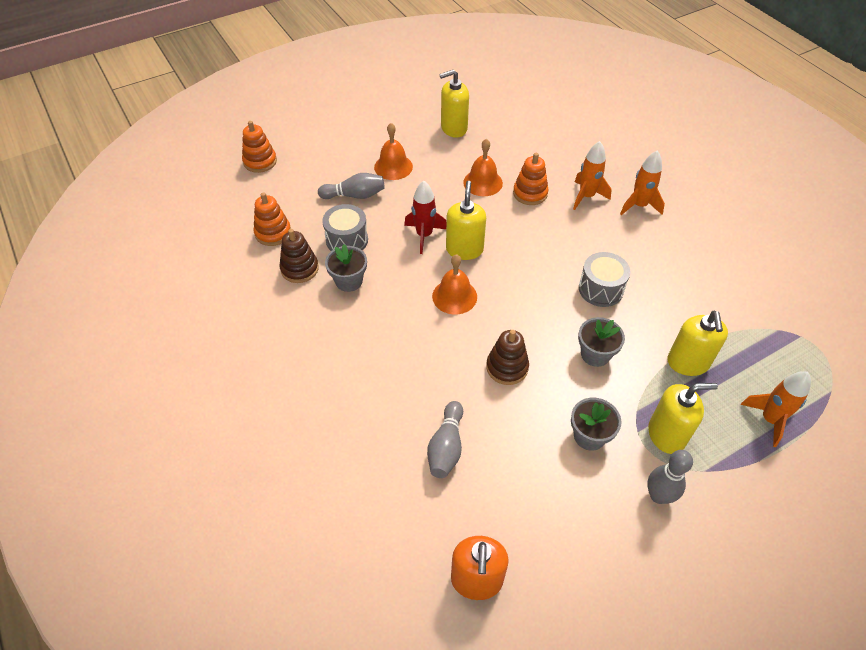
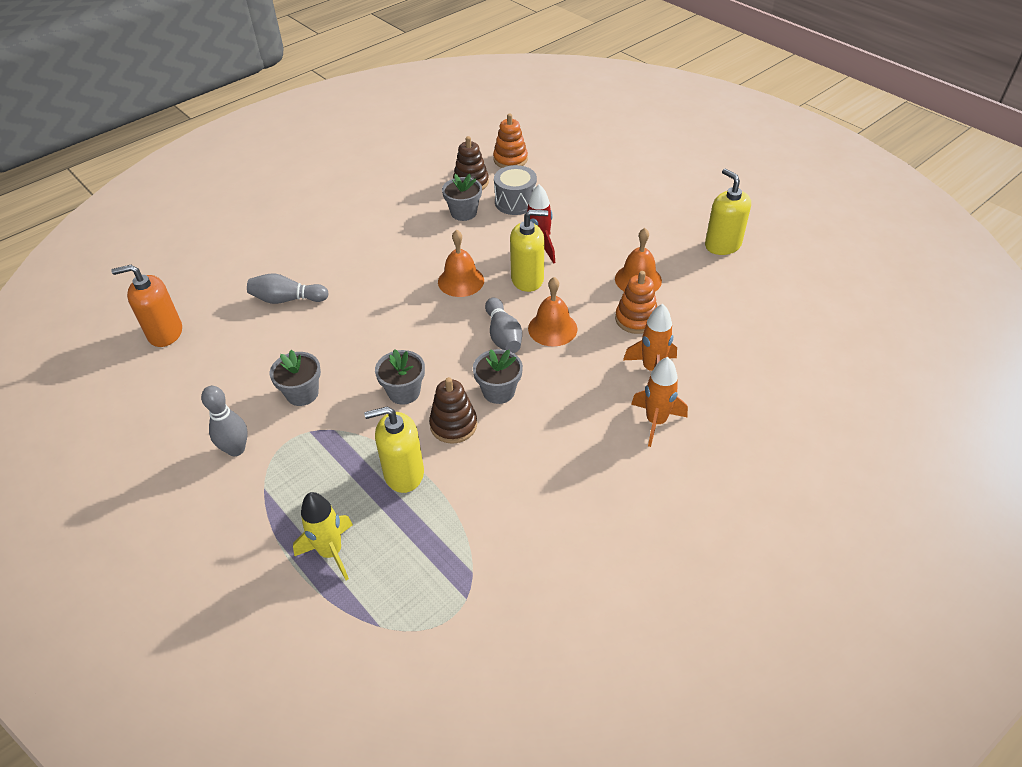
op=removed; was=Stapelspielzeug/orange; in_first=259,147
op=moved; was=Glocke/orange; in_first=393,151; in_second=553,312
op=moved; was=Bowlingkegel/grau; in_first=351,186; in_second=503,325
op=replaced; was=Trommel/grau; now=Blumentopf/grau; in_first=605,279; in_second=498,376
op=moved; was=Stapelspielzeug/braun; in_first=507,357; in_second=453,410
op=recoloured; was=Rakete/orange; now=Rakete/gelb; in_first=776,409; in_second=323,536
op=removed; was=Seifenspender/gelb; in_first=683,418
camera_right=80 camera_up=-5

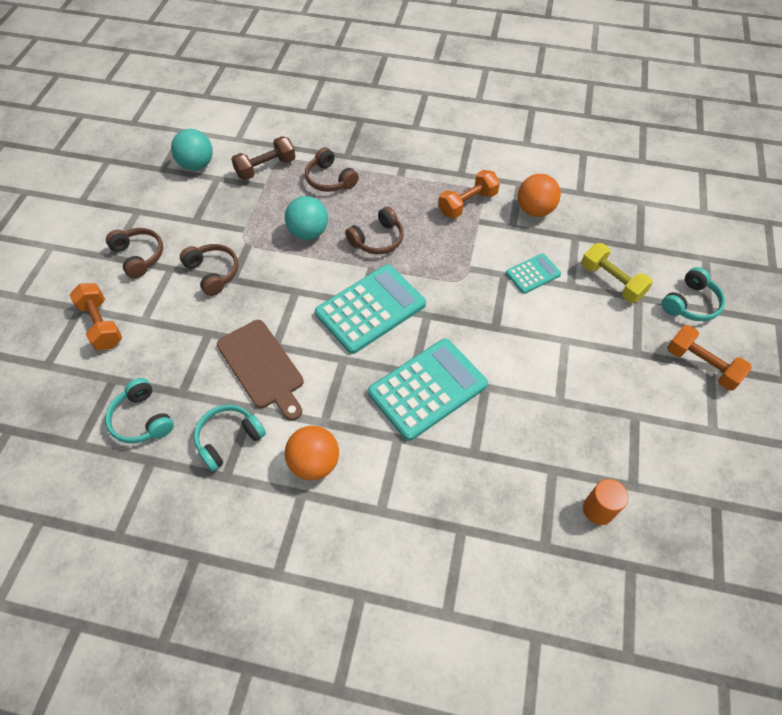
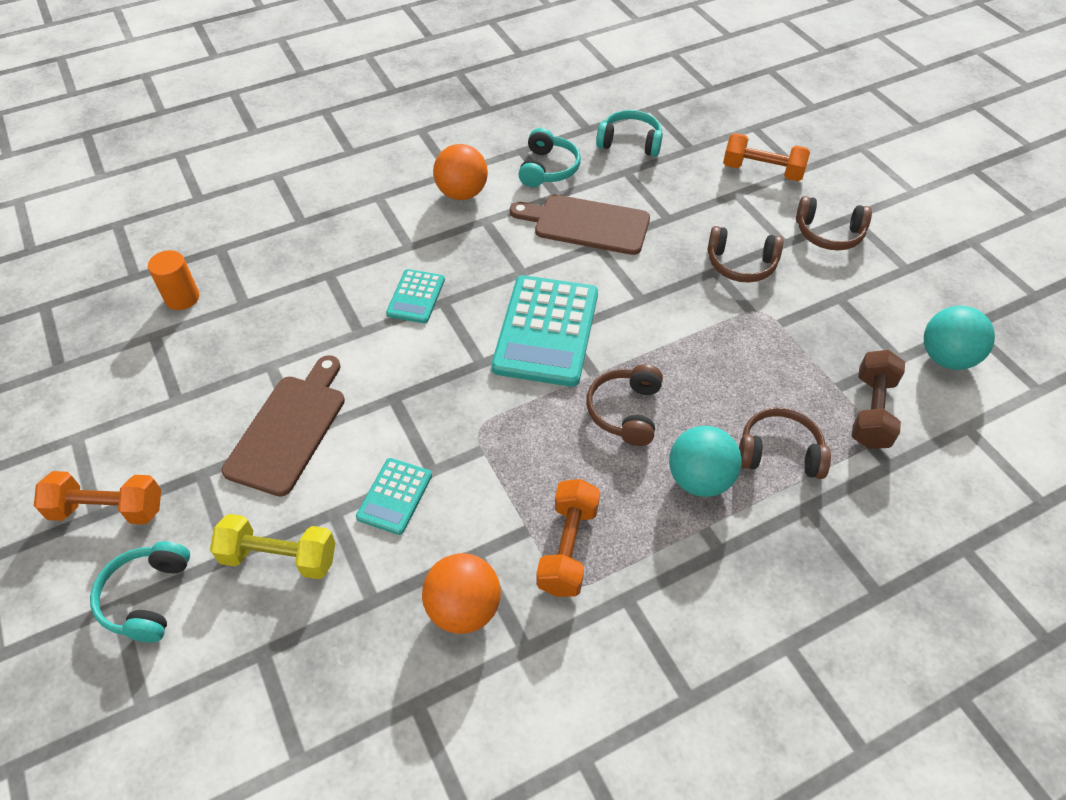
op=moved; was=Ball/türkis; in_first=306,218; in_second=705,461
op=resized; was=Taschenrechner/türkis; in_first=428,389; in_second=415,296; ratio=0.51
op=added; now=Schneidebrett/braun; in_second=283,426
camera_right=140 camera_up=-5

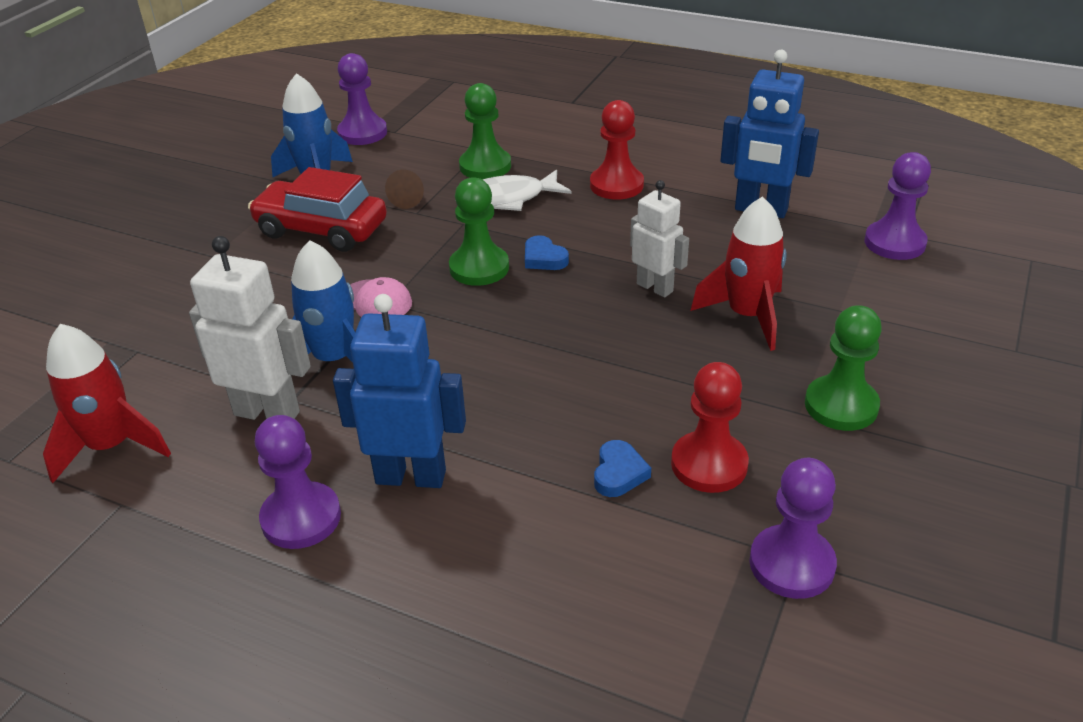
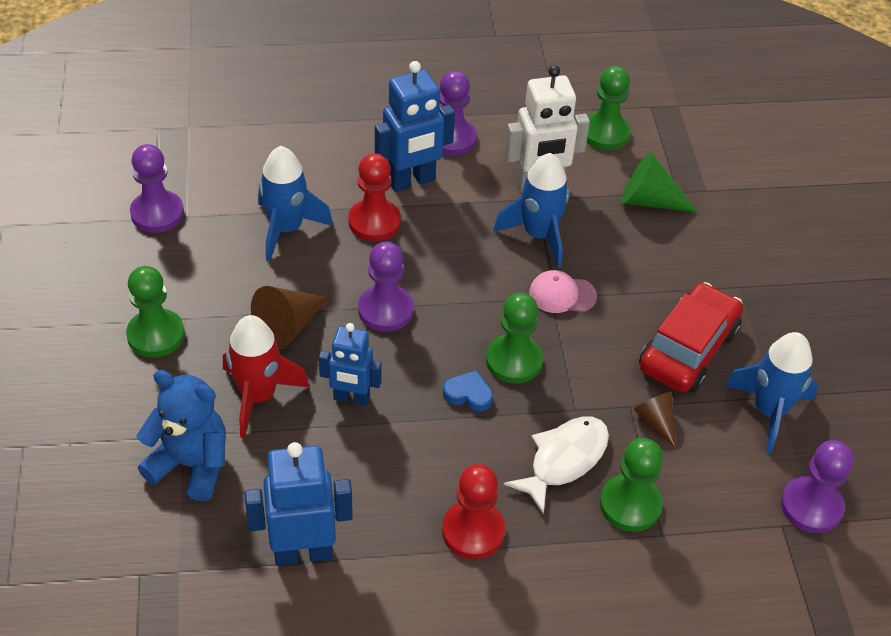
op=moved; was=Bauer/lila; in_first=898,206; in_second=386,287
op=turned; was=Auto/rot; in_first=317,209; in_second=691,337; clockwise=-45
op=recoloured; was=Roboter/weiß; now=Roboter/blau; in_first=659,239; in_second=350,364
op=replaced; was=Rakete/rot; now=Bauer/grün; in_first=107,403; in_second=609,108
op=moved; was=Bauer/rot; in_first=710,427; in_second=374,197
op=replaced; was=Herz/blau; now=Rakete/blau; in_first=622,468; in_second=295,204
op=added; now=Kegel/grün; in_second=659,182
op=added; now=Kegel/braun; in_second=290,317
op=added; now=Teddybär/blau; in_second=181,435
camera_right=145 camera_up=10

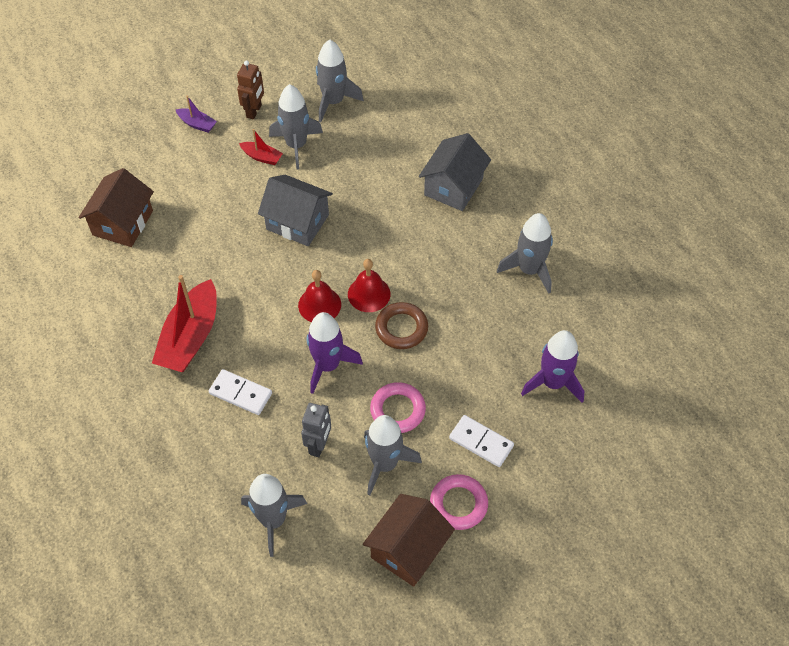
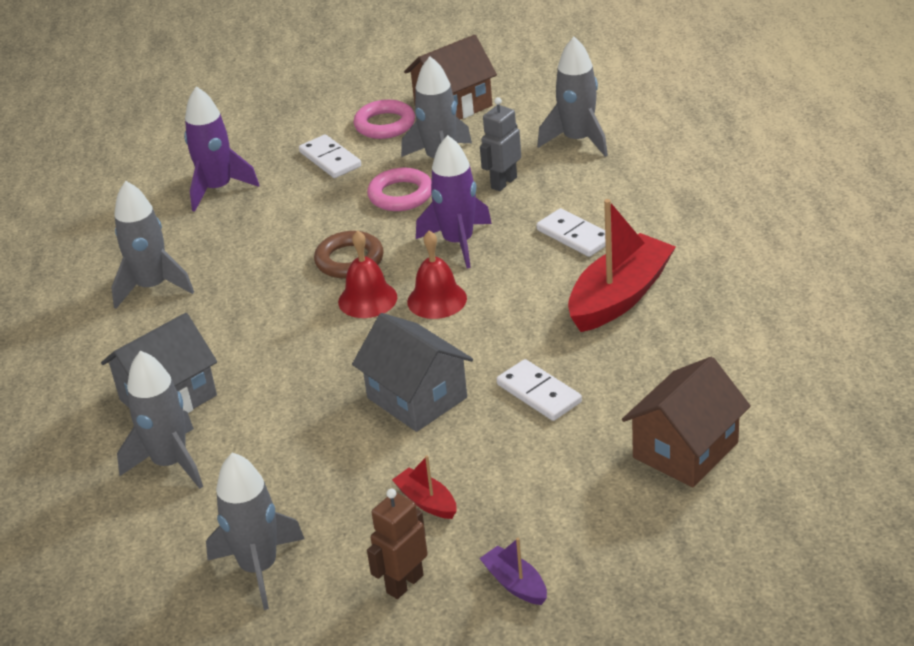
op=moved; was=Rakete/grau; in_first=296,126; in_second=160,420
op=added; now=Dominostein/weiß; in_second=539,390
camera_right=-155 camera_up=-20

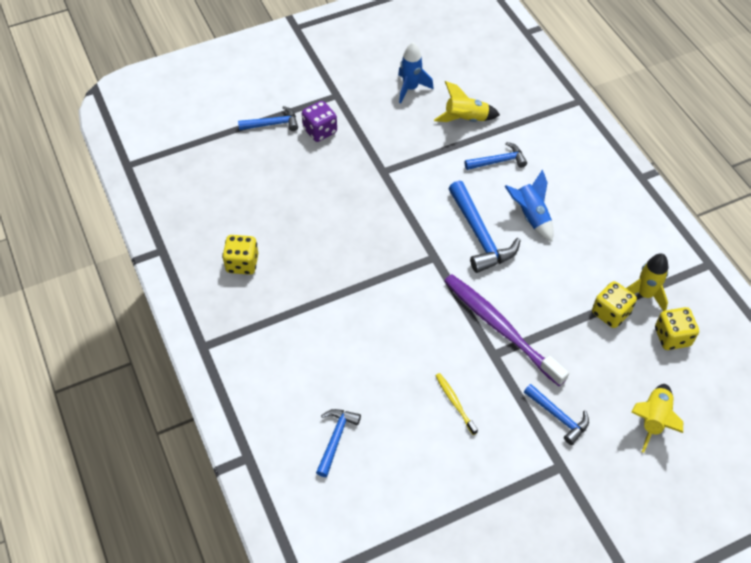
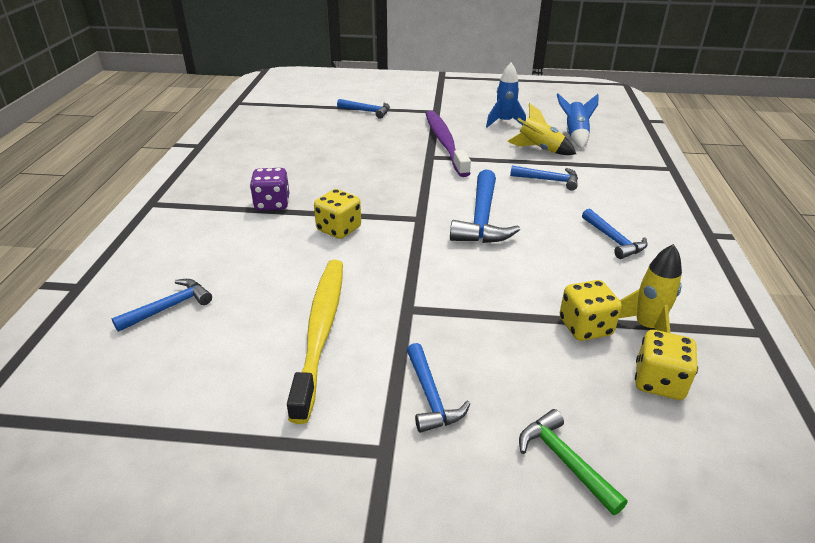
op=moved; was=Spielwürfel/lila; in_first=319,121; in_second=269,189
op=moved; was=Rakete/blau; in_first=529,205; in_second=577,120
op=moved; was=Spielwürfel/gelb; in_first=240,255; in_second=337,214
op=moved; was=Zahnbürste/lila; in_first=506,330; in_second=448,144
op=resized; was=Zahnbürste/gelb; in_first=457,404; in_second=315,342; ratio=2.27
op=replaced; was=Rakete/gelb; now=Hammer/grün; in_first=657,418; in_second=573,462
op=added; now=Hammer/blau; in_second=615,234
camera_right=30 camera_up=-20

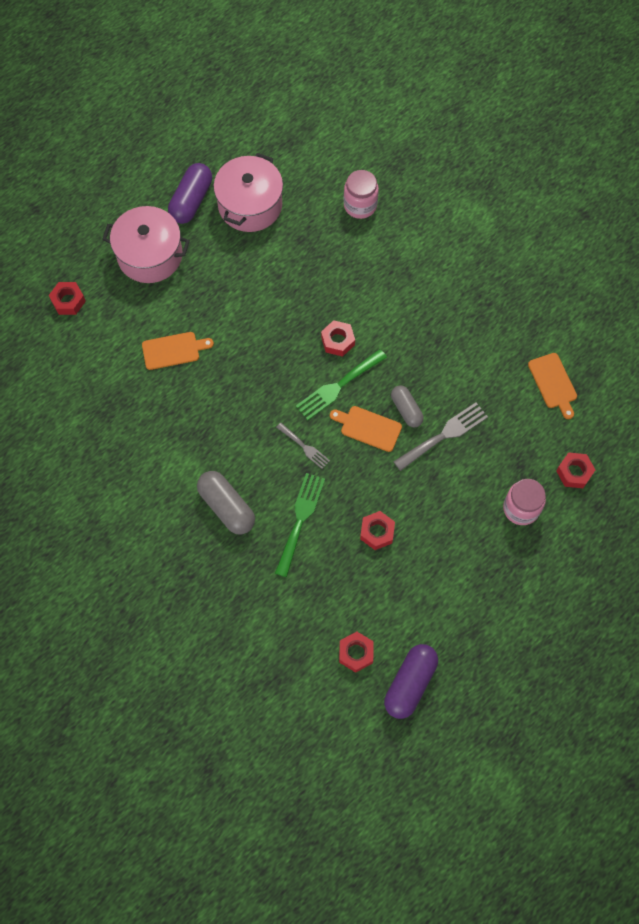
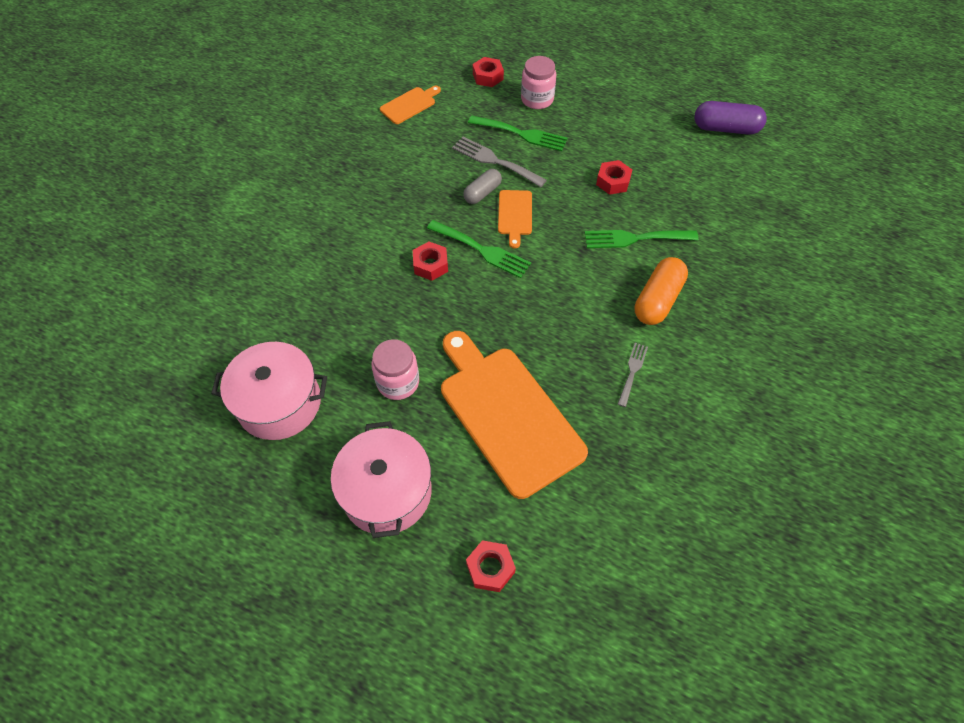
op=removed; was=Kapsel/lila; in_first=190,193
op=moved; was=Einmachglas/rosa; in_first=361,194; in_second=395,369
op=resized; was=Schneidebrett/orange; in_first=178,351; in_second=514,415; ratio=2.19
op=moved; was=Gabel/grau; in_first=303,446; in_second=633,375
op=recoloured; was=Kapsel/grau; now=Kapsel/orange; in_first=226,502; in_second=661,291
op=removed; was=Sechskantmutter/rot; in_first=356,652
op=added; now=Gabel/grün; in_second=517,133
camera_right=-110 camera_up=-10

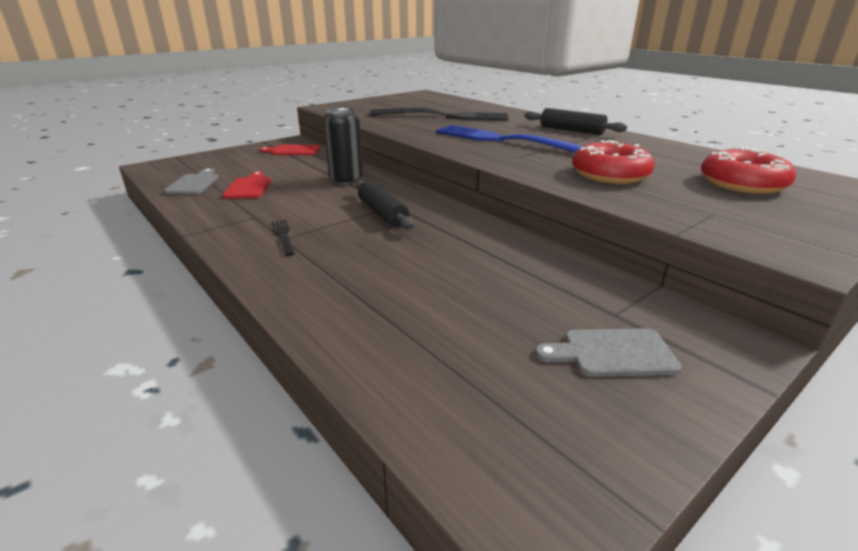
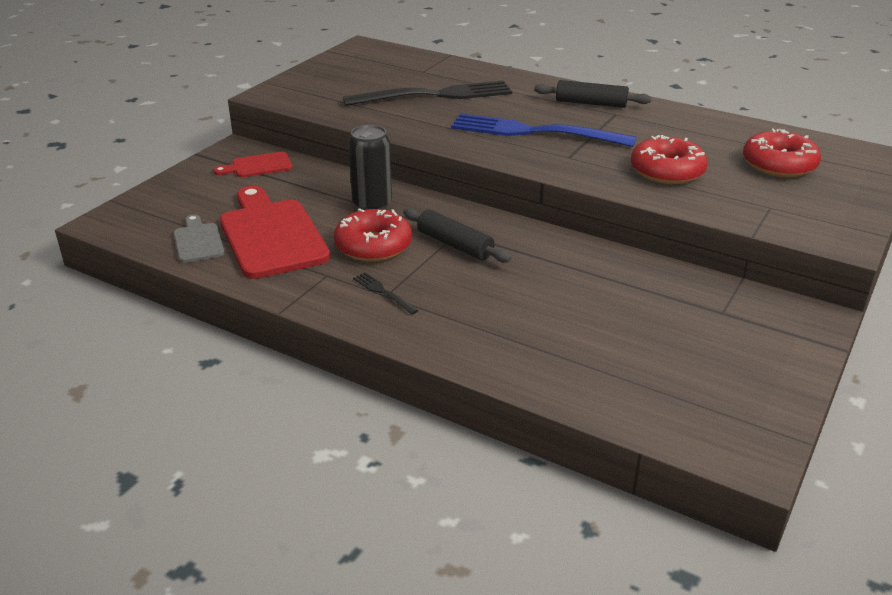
op=resized; was=Schneidebrett/rot; in_first=246,185; in_second=275,232; ratio=1.98
op=removed; was=Schneidebrett/grau; in_first=608,352
op=added; now=Donut/rot; in_second=373,235
camera_right=-20 camera_up=5

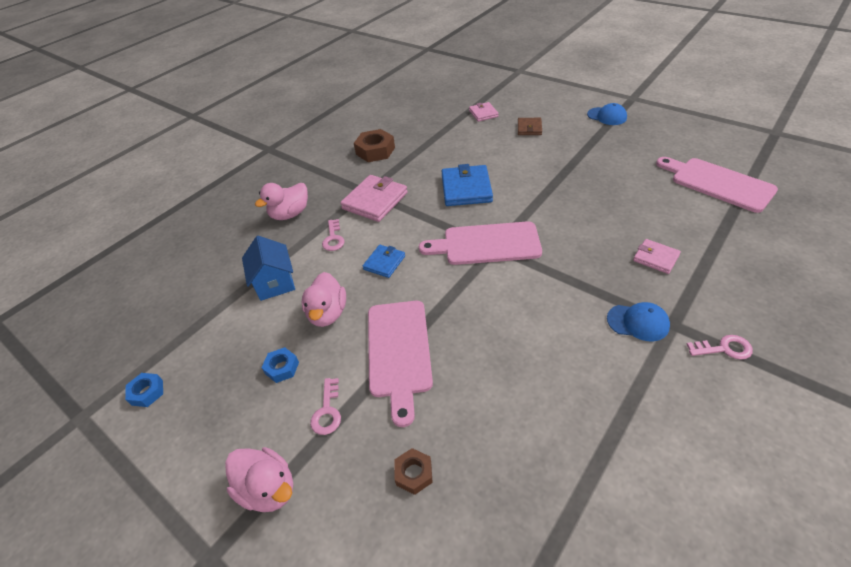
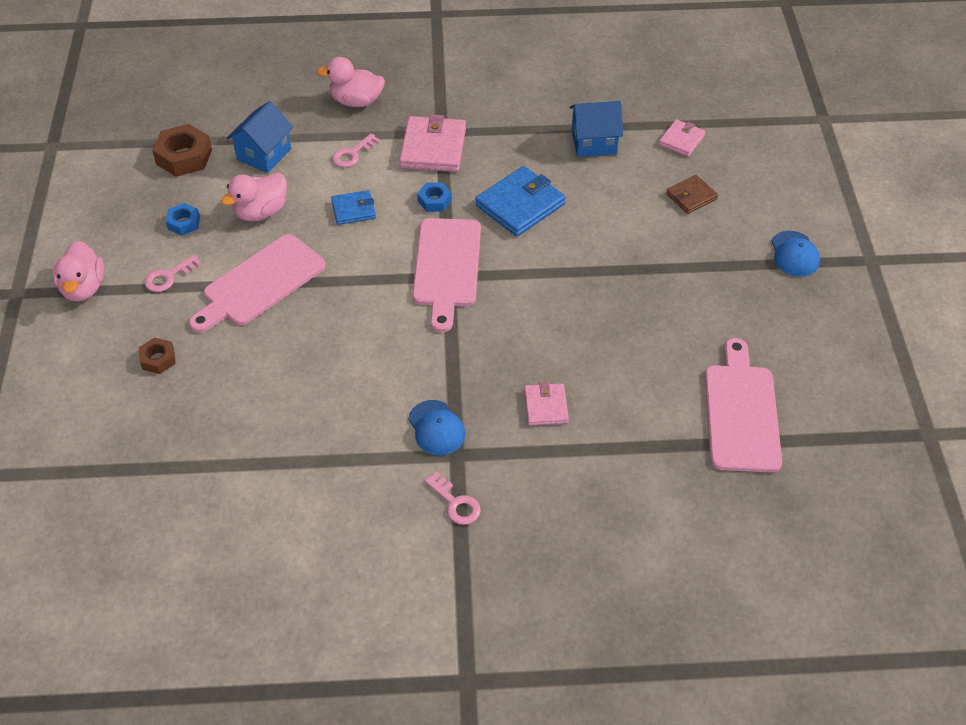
op=moved; was=Sechskantmutter/braun; in_first=374,145; in_second=182,150
op=turned; was=Geldbörse/rosa; in_first=374,198; in_second=432,143; clockwise=-75
op=turned; was=Schneidebrett/rosa; in_first=480,243; in_second=446,275; clockwise=-135
op=moved; was=Sechskantmutter/blau; in_first=144,390; in_second=434,197
op=added; now=Haus/blau; in_second=596,129
camera_right=45 camera_up=5

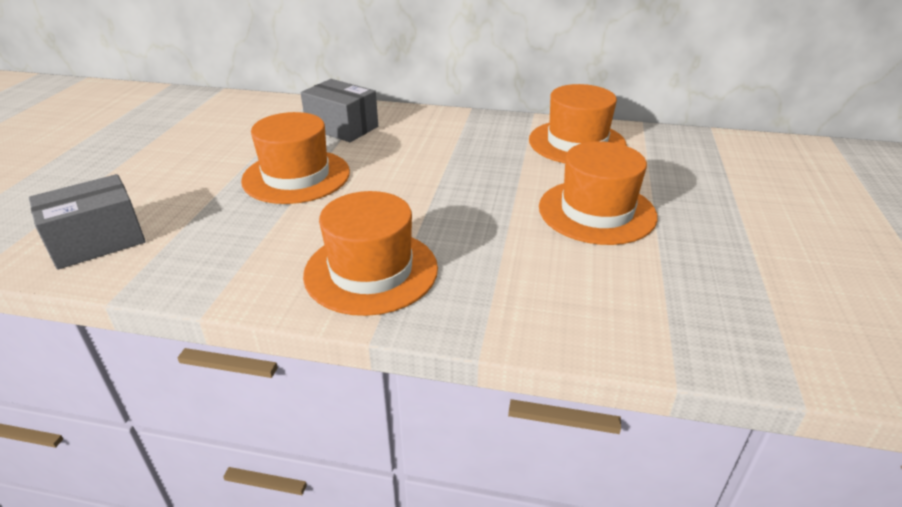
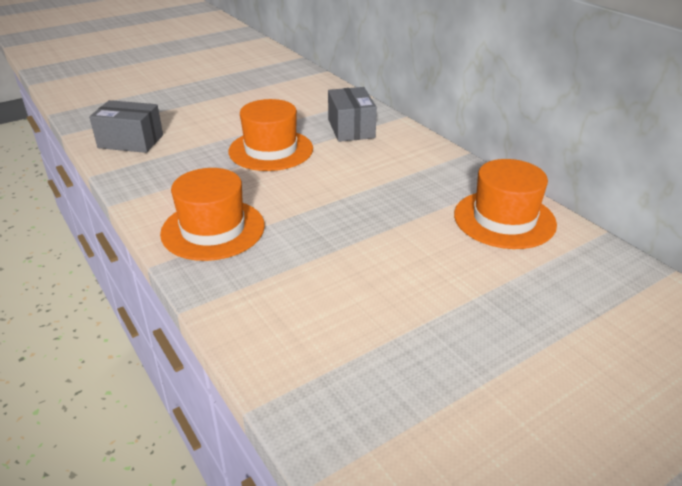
op=removed; was=Hut/orange; in_first=598,193
camera_right=45 camera_up=0

